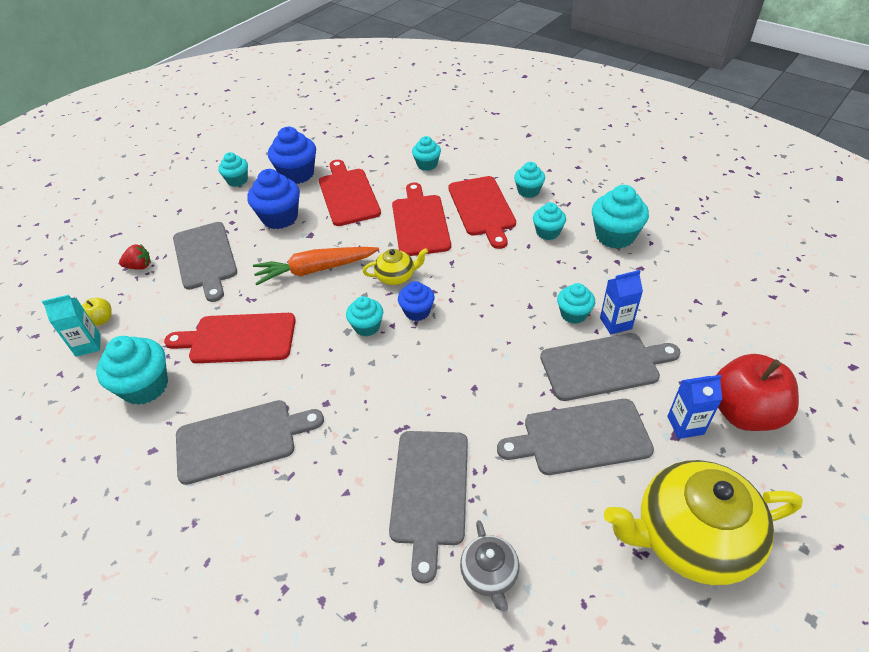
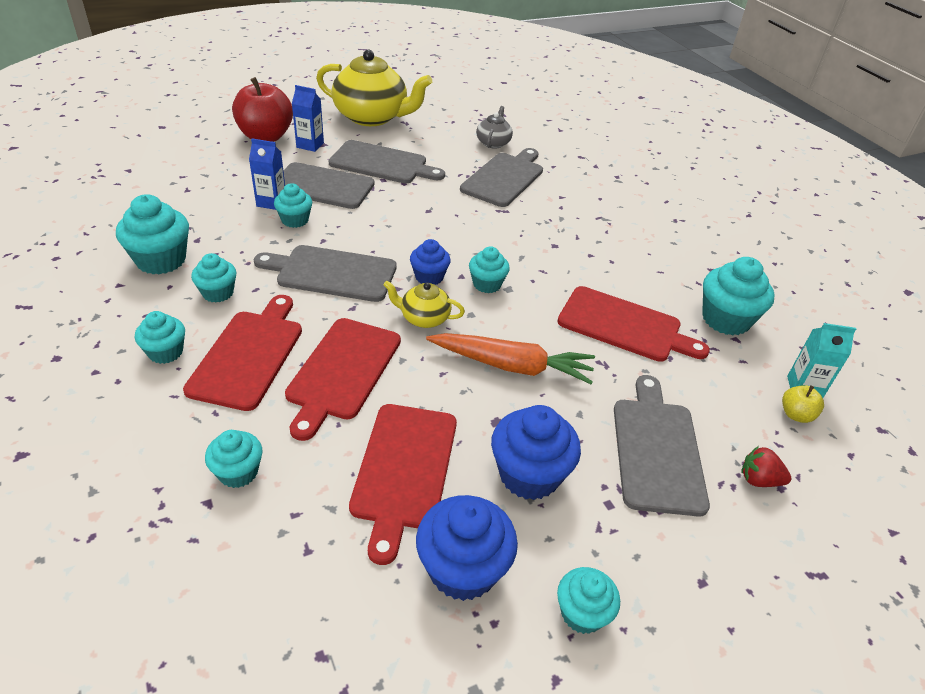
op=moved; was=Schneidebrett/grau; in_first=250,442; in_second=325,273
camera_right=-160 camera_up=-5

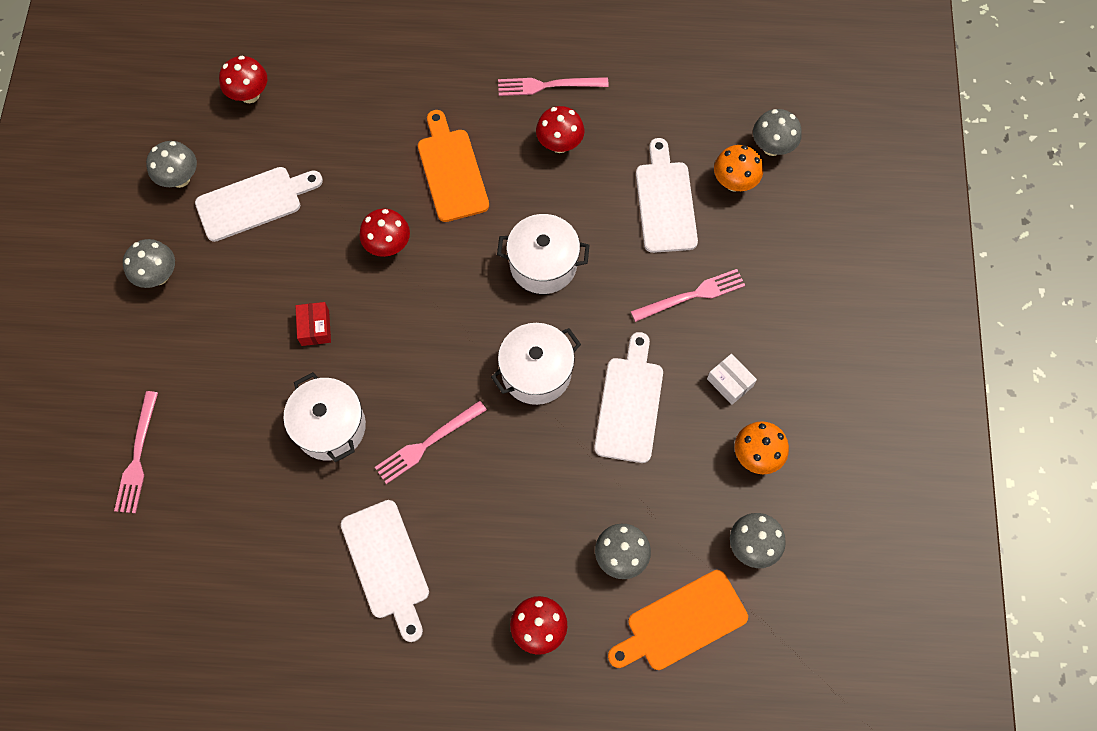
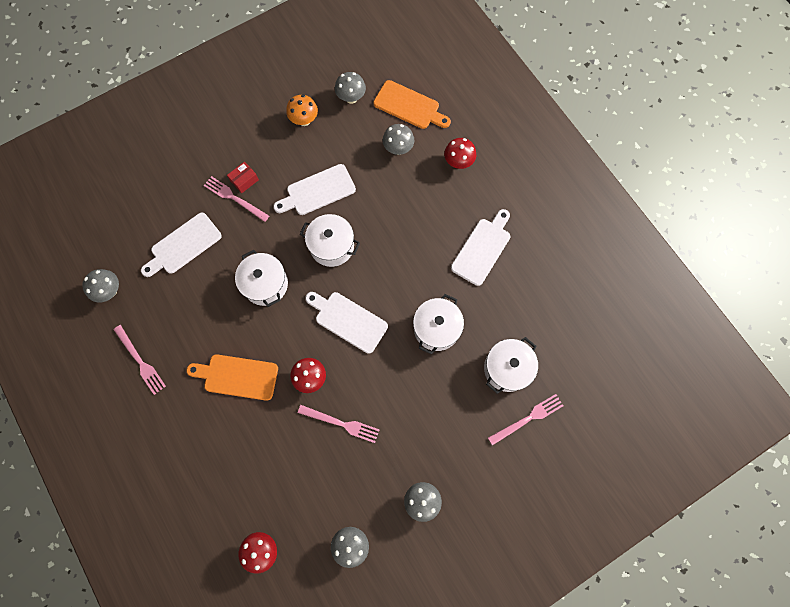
op=removed; was=Pilz/rot; in_first=560,129
op=moved; was=Pilz/grau; in_first=777,132; in_second=100,286
op=turned; was=Schneidebrett/orange; in_first=453,166; in_second=232,377; clockwise=60
op=removed; was=Pilz/orange; in_first=738,168
op=moved; was=Schneidebrett/weiß; in_first=259,204; in_second=346,323
op=moved; was=Schachtel/rot; in_first=313,324; in_second=243,177
op=removed; was=Schachtel/weiß; in_first=732,379
op=moved; was=Gabel/rosa; in_first=431,442; in_second=339,424
op=added; now=Kochtopf/weiß; in_second=511,365
camera_right=-125 camera_up=5

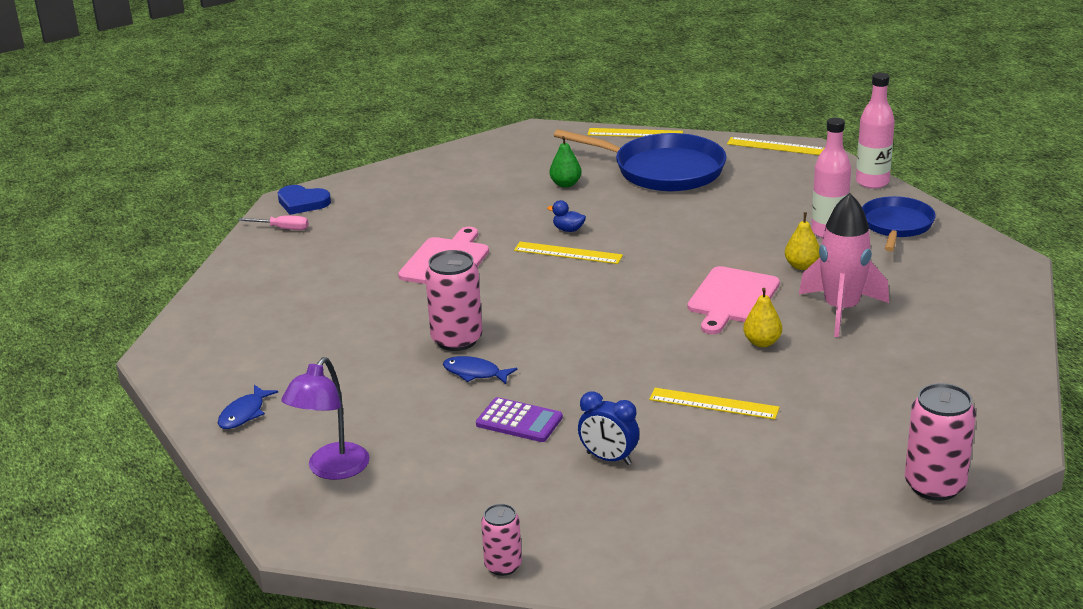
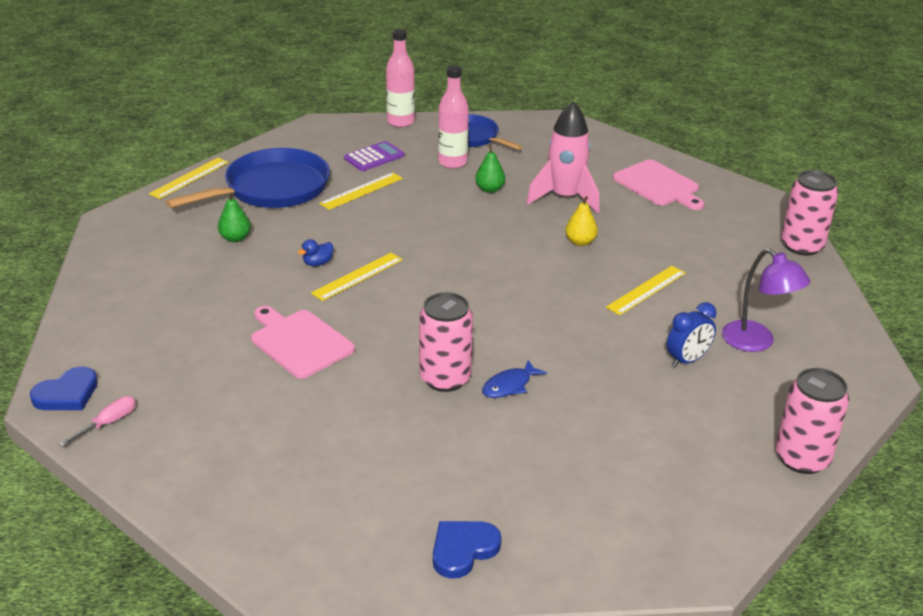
op=moved; was=Lineal/gelb; in_first=775,146; in_second=361,191
op=recoloured; was=Birne/gelb; now=Birne/grün; in_first=802,241; in_second=490,168
op=moved; was=Schneidebrett/rosa; in_first=733,300; in_second=658,184
op=moved; was=Lampe/lila; in_first=326,418; in_second=766,300
op=replaced; was=Fisch/blau; now=Herz/blau; in_first=248,407; in_second=467,550
op=moved; was=Taschenrechner/lila; in_first=519,419; in_second=374,156
op=resized; was=Dose/rosa; in_first=501,540; in_second=812,421; ratio=1.7
camera_right=-65 camera_up=5

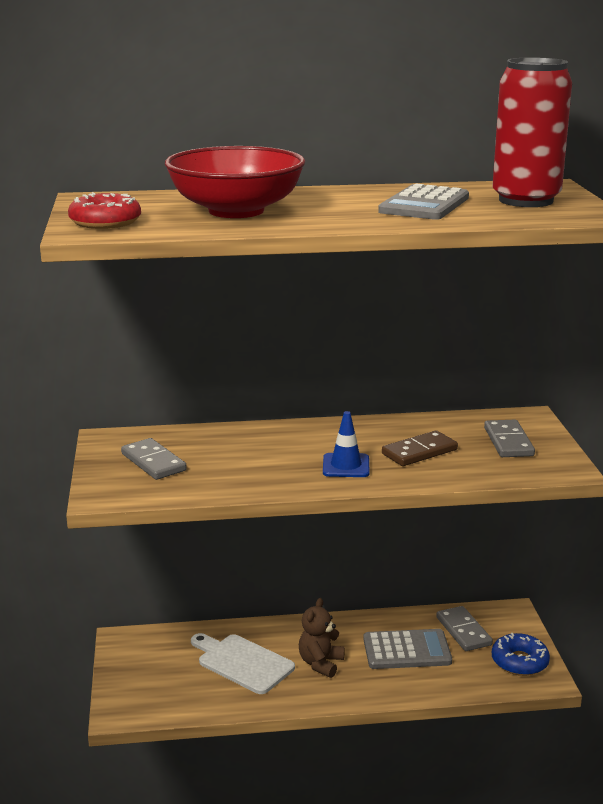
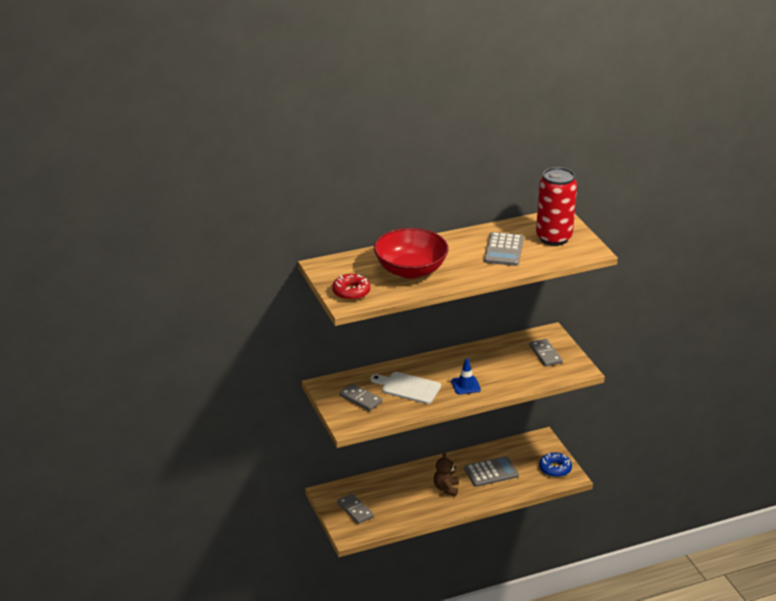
op=removed; was=Dominostein/braun; in_first=420,448
op=moved; was=Dominostein/grau; in_first=464,628; in_second=355,508
op=moved; was=Schneidebrett/weiß; in_first=243,663; in_second=405,388
camera_right=-15 camera_up=10

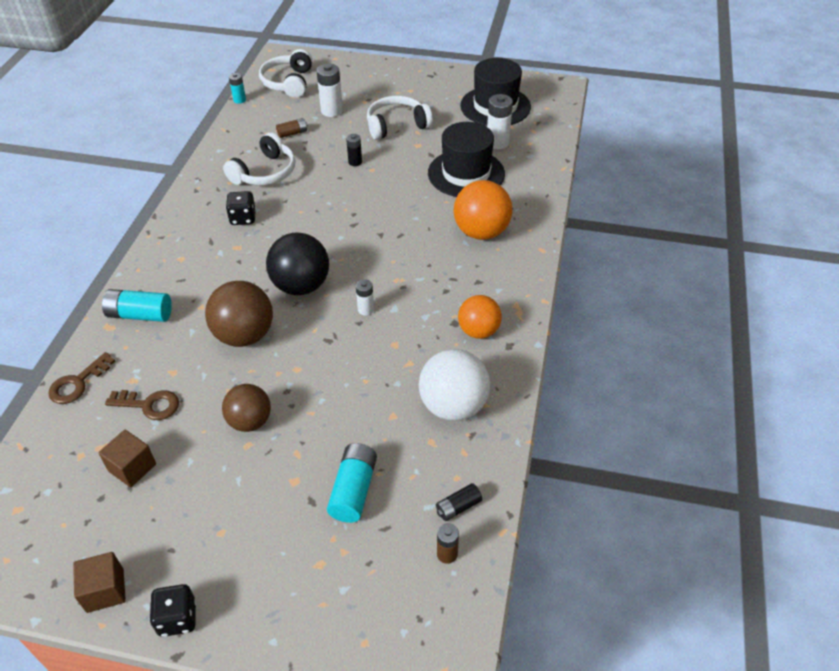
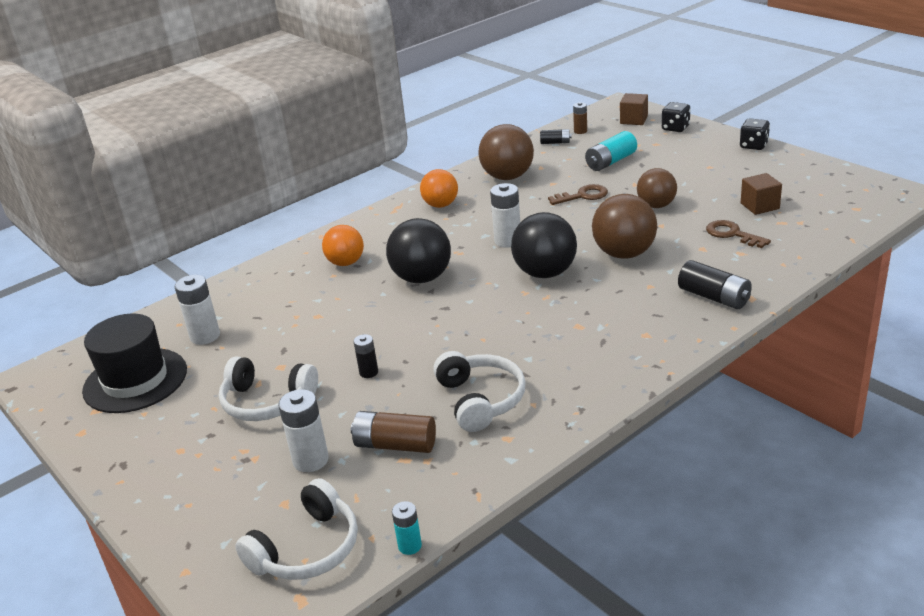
op=resized; was=Batterie/braun; in_first=292,128; in_second=393,432; ratio=1.7
op=removed; was=Hut/schwarz; in_first=466,159
op=turned; was=Kopfhörer/weiß; in_first=259,159; in_second=479,391; clockwise=90
op=resized; was=Ball/orange; in_first=483,210; in_second=343,245; ratio=0.67
op=moved; was=Spielwürfel/schwarz; in_first=241,208; in_second=676,117
op=resized; was=Batterie/weiß; in_first=365,297; in_second=505,215; ratio=1.7
op=recoloured; was=Batterie/türkis; now=Batterie/schwarz; in_first=137,305; in_second=715,284
op=recoloured; was=Ball/weiß; now=Ball/braun; in_first=454,385; in_second=506,152
op=moved; was=Schlüssel/braun; in_first=81,378; in_second=578,194
op=moved; was=Kubus/braun; in_first=99,582; in_second=634,109
op=added; now=Ball/schwarz; in_second=418,250
camera_right=-140 camera_up=-15

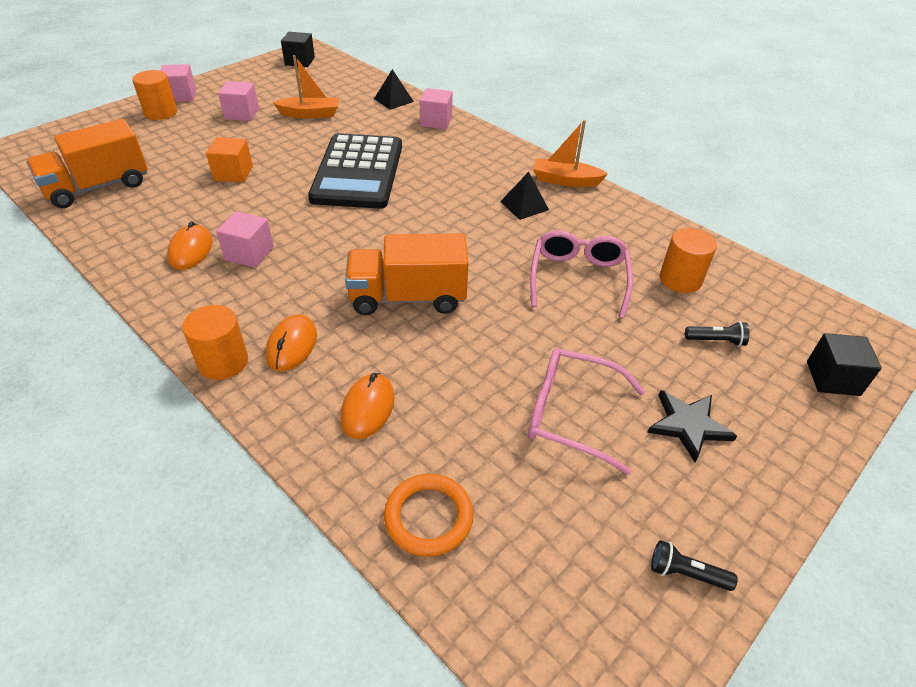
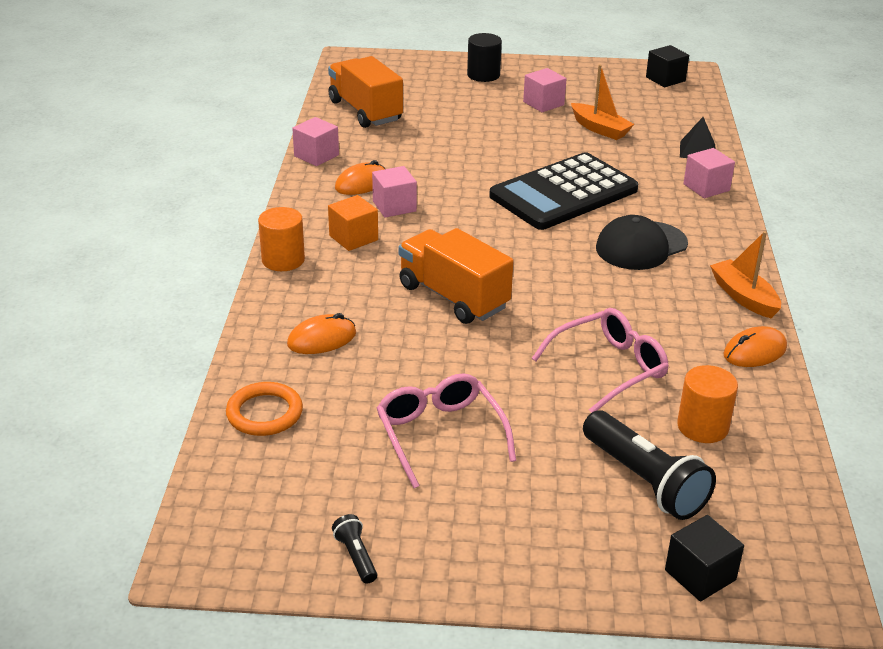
op=moved; was=Kubus/rosa; in_first=178,83; in_second=315,141
op=recoloured; was=Vollzylinder/orange; now=Vollzylinder/schwarz; in_first=154,95; in_second=484,57
op=turned; was=Lastwagen/orange; in_first=87,163; in_second=365,92; clockwise=45
op=moved; was=Kubus/orange; in_first=229,160; in_second=353,223
op=removed; was=Pyramide/schwarz; in_first=524,196
op=moved; was=Computermaus/orange; in_first=291,343; in_second=755,346
op=resized; was=Taschenlampe/schwarz; in_first=717,334; in_second=649,465; ratio=2.17
op=removed; was=Stern/schwarz; in_first=692,426
op=added; now=Kappe/schwarz; in_second=642,242
camera_right=50 camera_up=-10

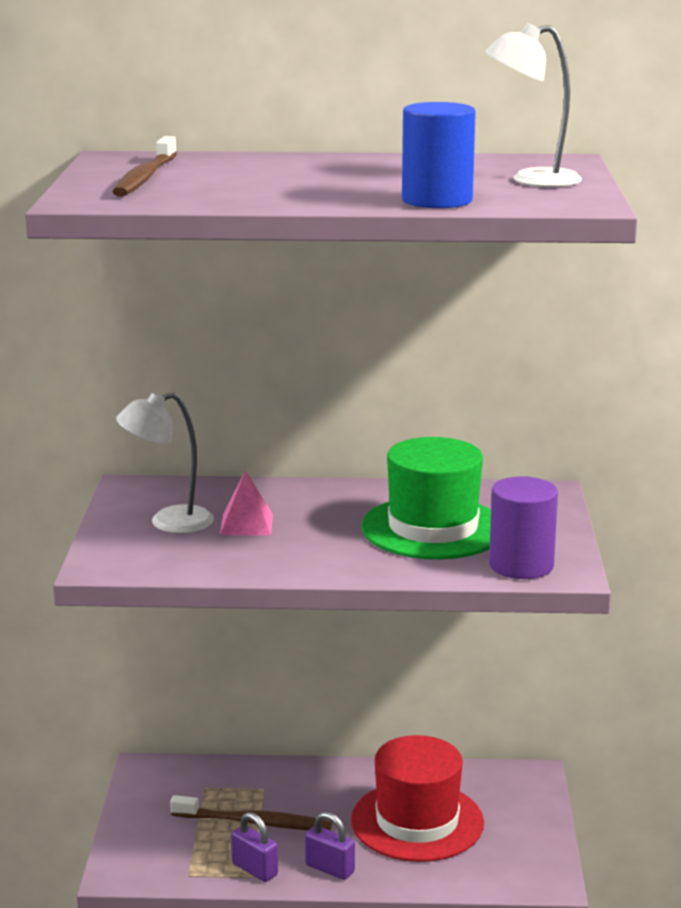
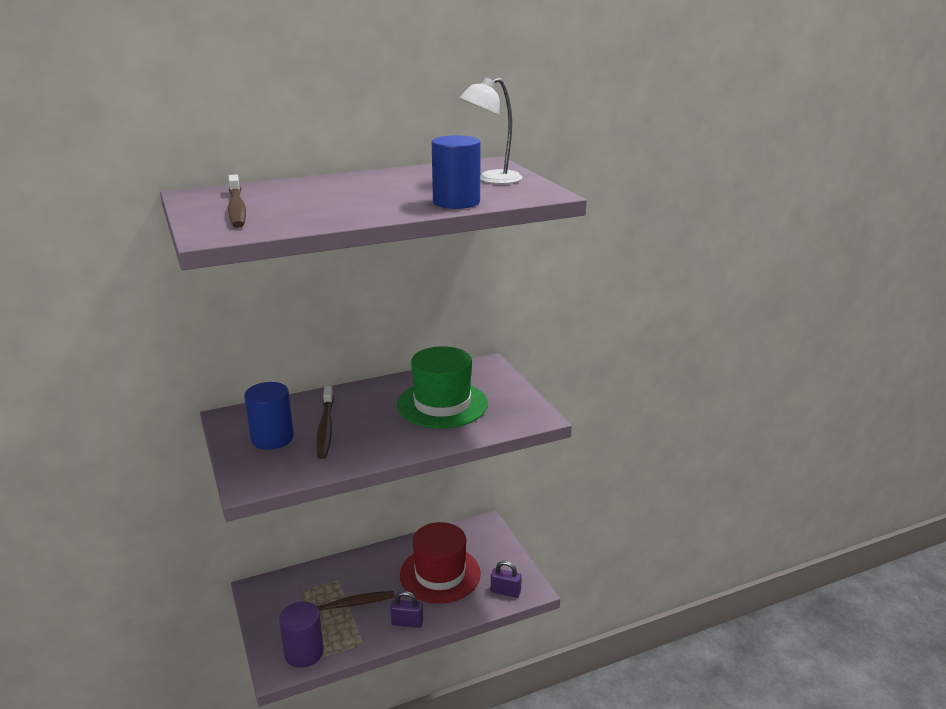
op=replaced; was=Lampe/weiß; now=Vollzylinder/blau; in_first=165,462; in_second=269,416
op=replaced; was=Pyramide/rosa; now=Zahnbürste/braun; in_first=246,502; in_second=325,422
op=moved; was=Vollzylinder/lila; in_first=523,527; in_second=301,634
op=moved; was=Vorhängeschloss/lila; in_first=254,847; in_second=506,579
camera_right=-25 camera_up=5

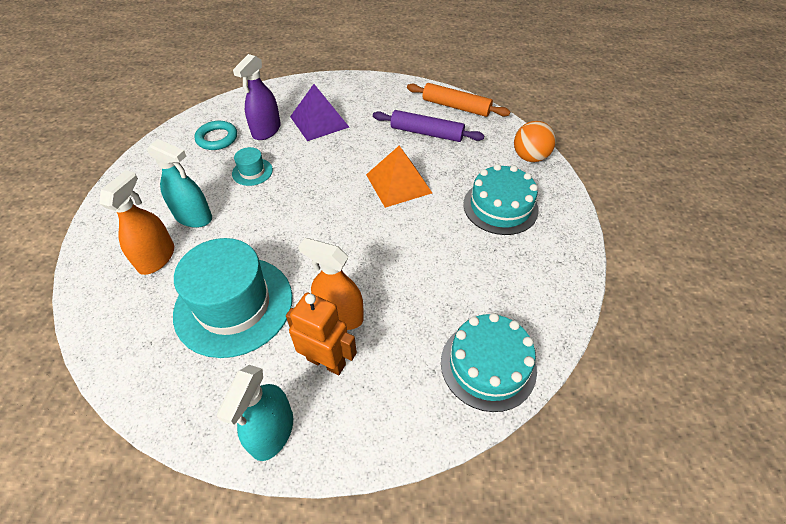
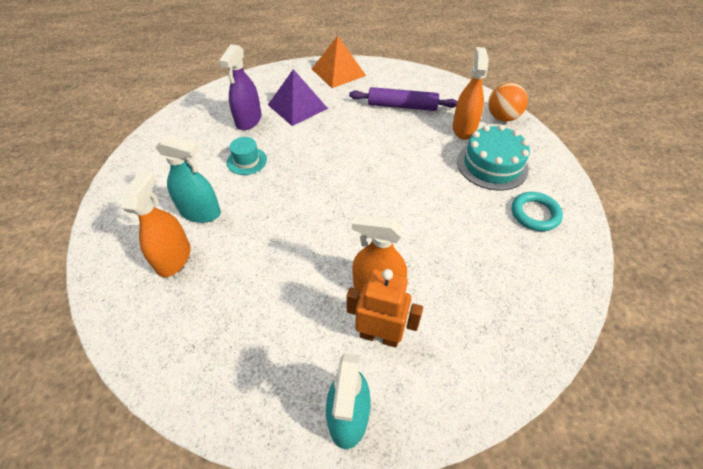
op=removed; was=Nudelholz/orange; in_first=458,100
op=moved; was=Ring/türkis; in_first=216,135; in_second=537,211
op=moved; was=Pyramide/orange; in_first=399,177; in_second=339,62
op=removed; was=Hut/türkis; in_first=233,298
op=removed; was=Kuchen/türkis; in_first=489,362
op=added; now=Sprühflasche/orange; in_second=470,93
camera_right=-10 camera_up=0

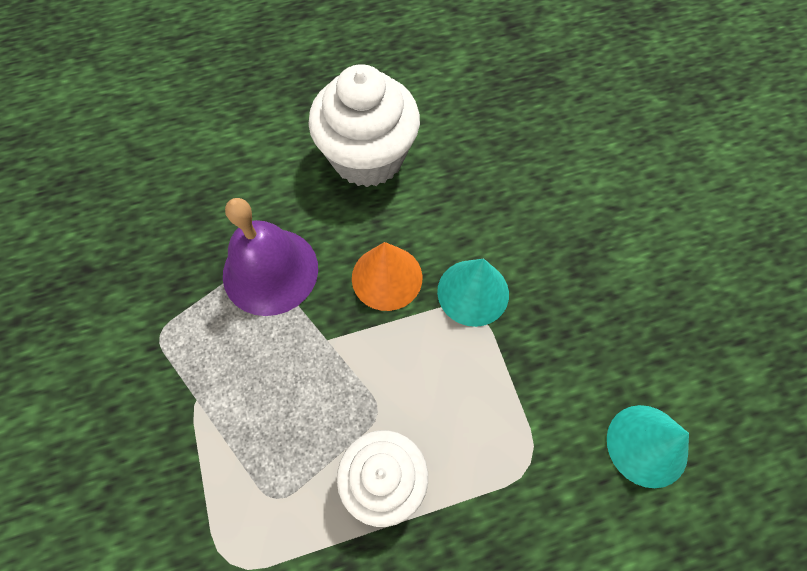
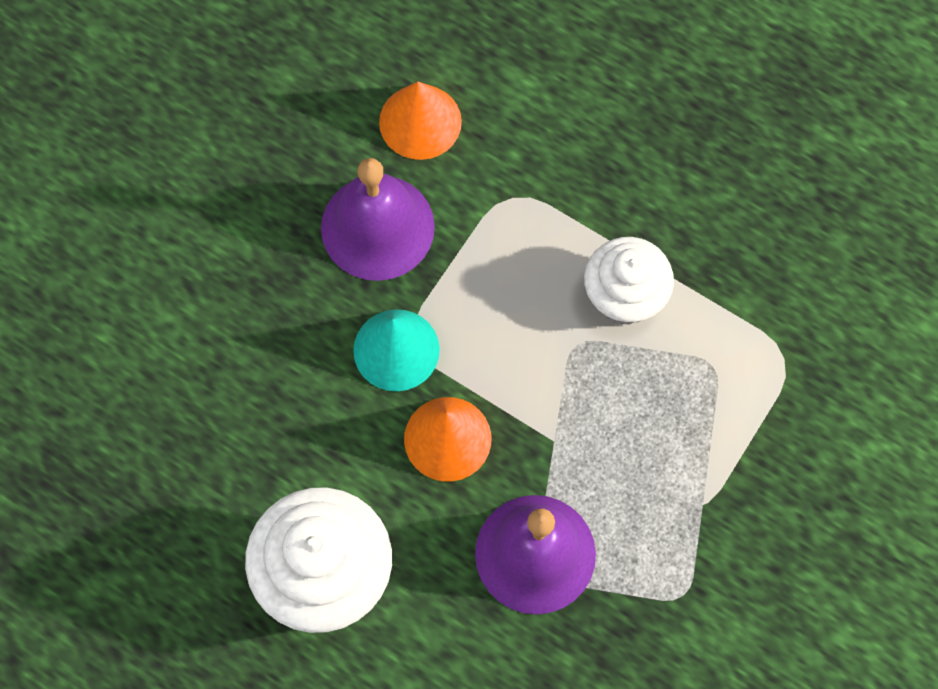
op=recoloured; was=Kegel/türkis; now=Kegel/orange; in_first=648,446; in_second=420,121
op=added; now=Glocke/lila; in_second=378,219
camera_right=-130 camera_up=5

